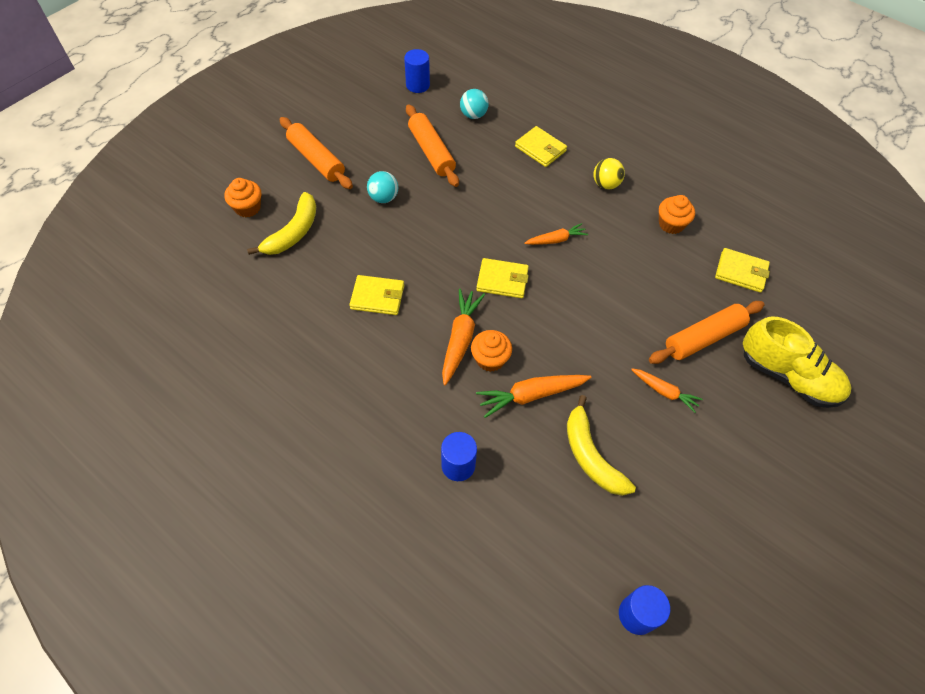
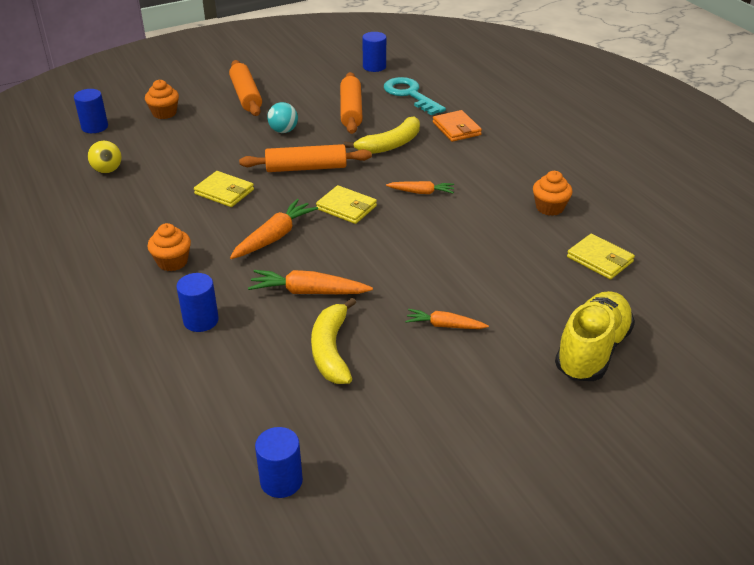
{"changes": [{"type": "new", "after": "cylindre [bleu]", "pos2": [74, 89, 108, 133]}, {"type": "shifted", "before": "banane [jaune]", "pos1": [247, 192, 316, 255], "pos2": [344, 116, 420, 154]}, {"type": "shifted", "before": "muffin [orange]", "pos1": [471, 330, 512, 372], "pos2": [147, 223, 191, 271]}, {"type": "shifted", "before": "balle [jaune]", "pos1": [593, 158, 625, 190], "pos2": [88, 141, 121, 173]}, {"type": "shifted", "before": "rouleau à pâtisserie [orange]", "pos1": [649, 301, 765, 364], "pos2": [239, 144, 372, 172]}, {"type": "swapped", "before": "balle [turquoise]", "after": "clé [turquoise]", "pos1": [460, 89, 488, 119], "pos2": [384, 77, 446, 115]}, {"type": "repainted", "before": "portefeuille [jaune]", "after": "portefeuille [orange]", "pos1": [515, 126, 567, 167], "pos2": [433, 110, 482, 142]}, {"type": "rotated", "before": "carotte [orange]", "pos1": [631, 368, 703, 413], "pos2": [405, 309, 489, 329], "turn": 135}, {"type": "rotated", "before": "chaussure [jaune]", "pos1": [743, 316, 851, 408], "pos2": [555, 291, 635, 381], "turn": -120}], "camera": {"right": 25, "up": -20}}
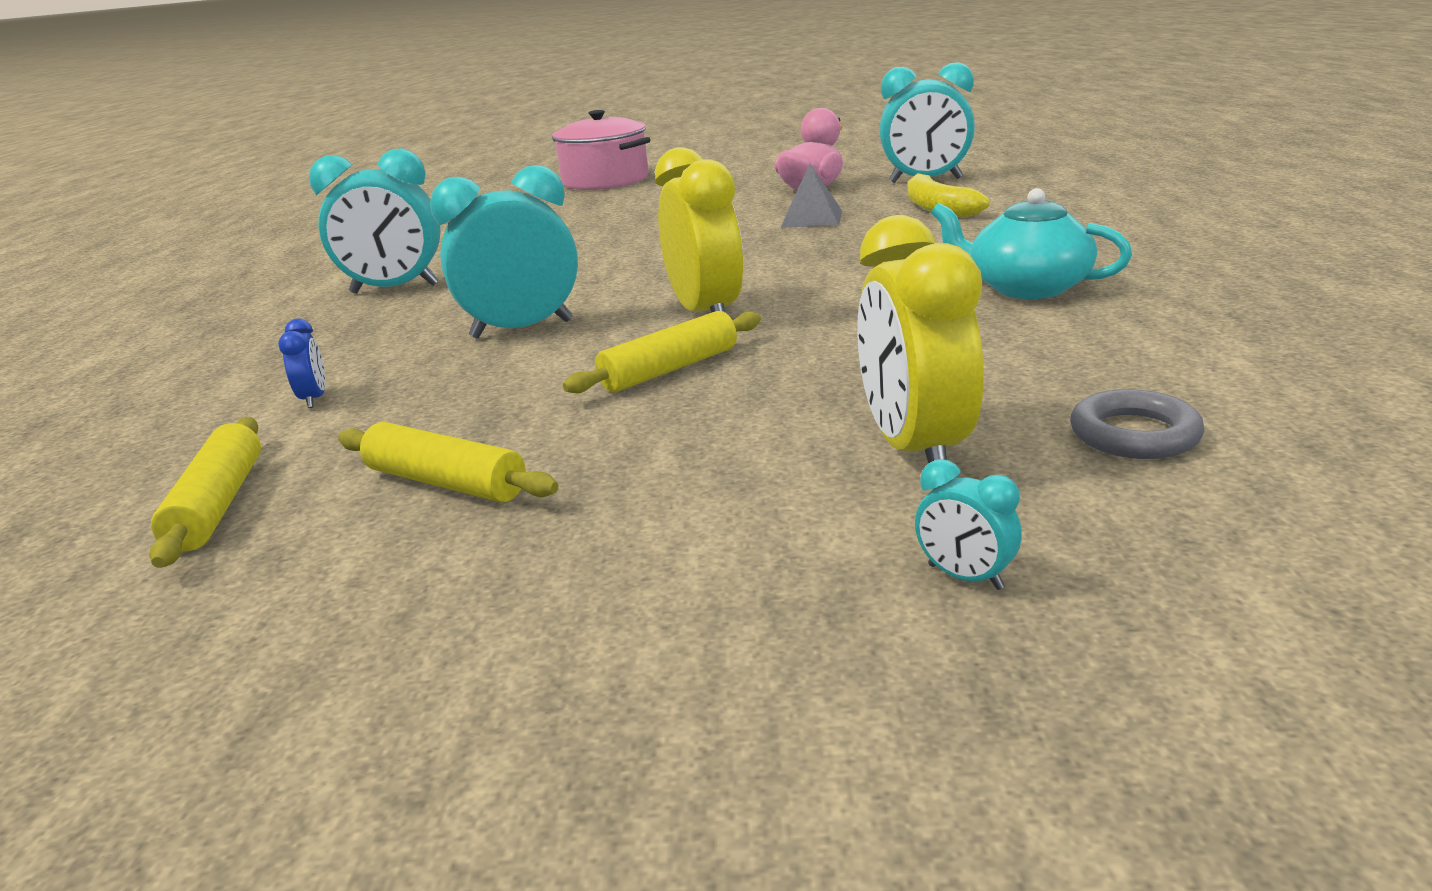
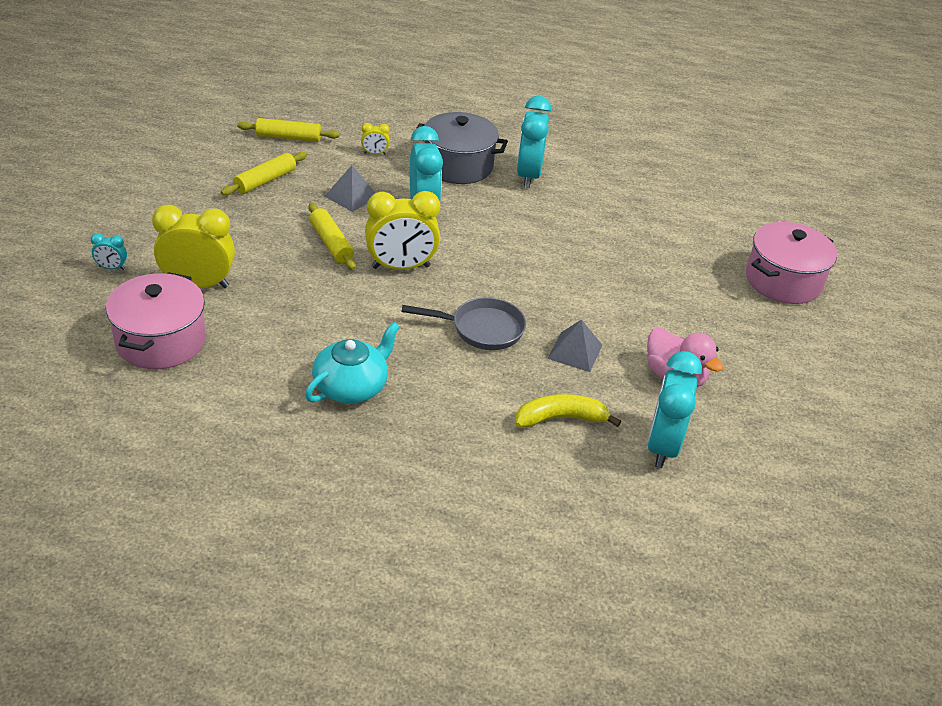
{"changes": [{"type": "new", "after": "pyramide [gris]", "pos2": [325, 165, 375, 212]}, {"type": "new", "after": "poêle [gris]", "pos2": [402, 297, 526, 350]}, {"type": "new", "after": "marmite [gris]", "pos2": [416, 112, 508, 184]}, {"type": "swapped", "before": "anneau [gris]", "after": "marmite [rose]", "pos1": [1070, 389, 1205, 459], "pos2": [106, 272, 206, 369]}, {"type": "repainted", "before": "réveil [bleu]", "after": "réveil [jaune]", "pos1": [278, 319, 326, 408], "pos2": [361, 123, 390, 155]}, {"type": "rotated", "before": "réveil [turquoise]", "pos1": [915, 459, 1022, 590], "pos2": [91, 233, 127, 270], "turn": -135}], "camera": {"right": 95, "up": 15}}
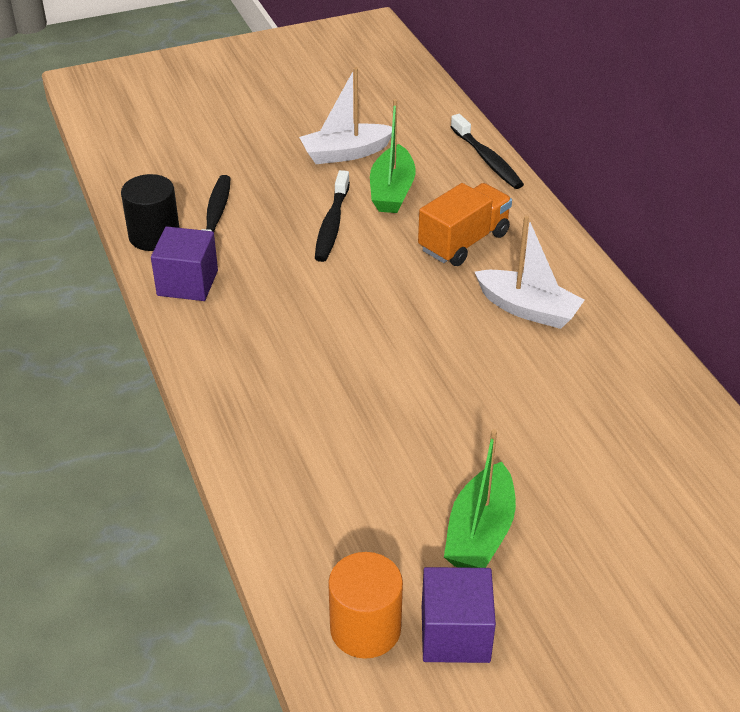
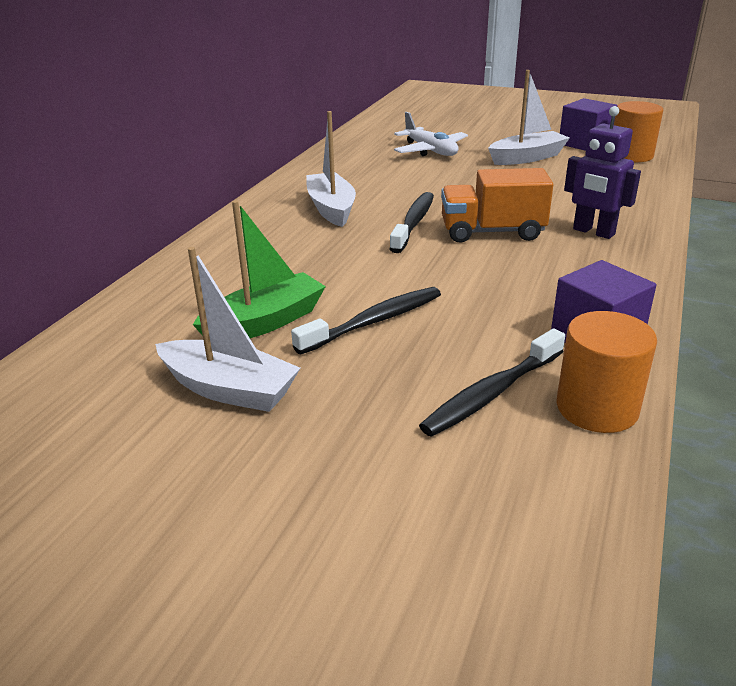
{"changes": [{"type": "new", "after": "avion [blanc]", "pos2": [394, 112, 468, 156]}, {"type": "new", "after": "robot [violet]", "pos2": [564, 106, 641, 239]}, {"type": "shifted", "before": "camion [orange]", "pos1": [418, 183, 512, 266], "pos2": [441, 168, 553, 243]}, {"type": "shifted", "before": "brosse à dents [noir]", "pos1": [451, 114, 524, 189], "pos2": [389, 192, 434, 253]}, {"type": "repainted", "before": "cylindre [noir]", "after": "cylindre [orange]", "pos1": [121, 174, 179, 251], "pos2": [557, 311, 657, 433]}, {"type": "repainted", "before": "bateau [vert]", "after": "bateau [blanc]", "pos1": [444, 429, 516, 568], "pos2": [488, 70, 570, 165]}], "camera": {"right": -135, "up": -10}}
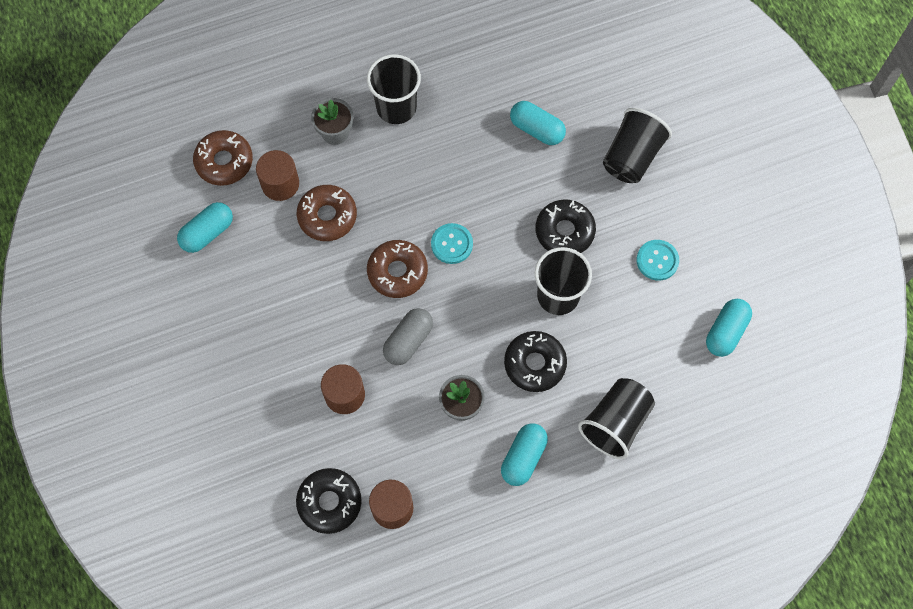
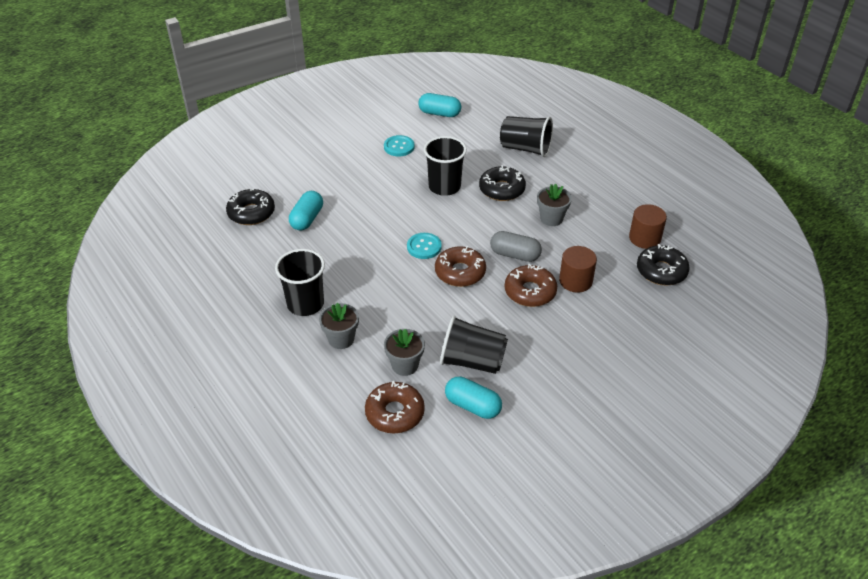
{"changes": [{"type": "gone", "before": "gélule [turquoise]", "pos1": [501, 423, 548, 486]}, {"type": "shifted", "before": "beignet [marron]", "pos1": [297, 185, 357, 241], "pos2": [504, 264, 557, 307]}, {"type": "shifted", "before": "beignet [noir]", "pos1": [536, 199, 596, 253], "pos2": [226, 189, 275, 225]}, {"type": "shifted", "before": "gobelet [noir]", "pos1": [603, 108, 672, 183], "pos2": [440, 315, 508, 374]}, {"type": "swapped", "before": "cylindre [marron]", "after": "pot de fleurs [gris]", "pos1": [256, 150, 299, 201], "pos2": [384, 329, 425, 376]}], "camera": {"right": -105, "up": -25}}
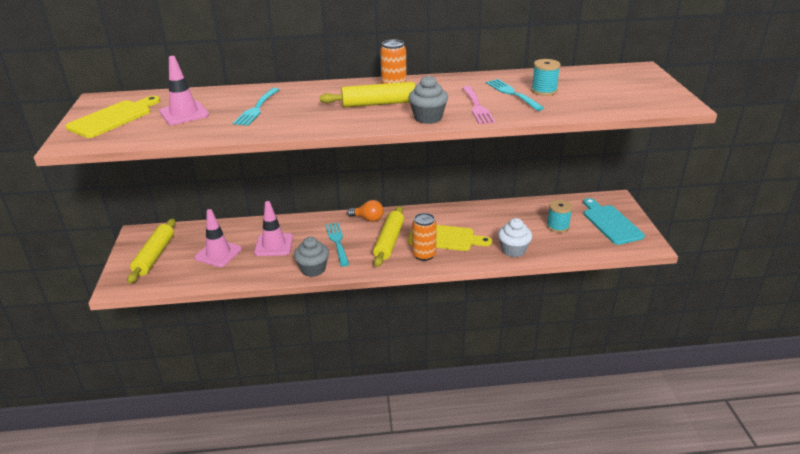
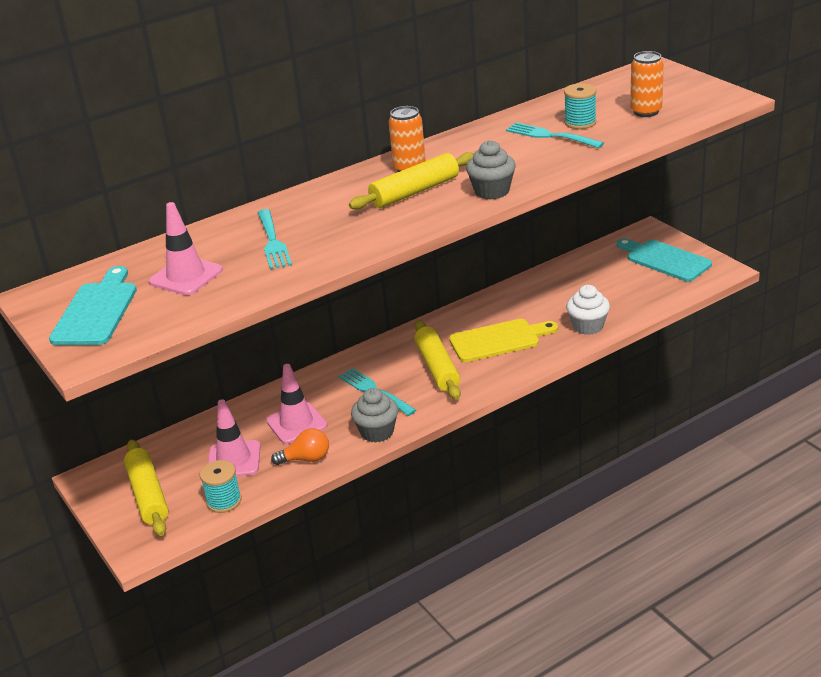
{"changes": [{"type": "gone", "before": "fourchette [rose]", "pos1": [462, 86, 495, 124]}, {"type": "shifted", "before": "ampoule [orange]", "pos1": [347, 200, 384, 222], "pos2": [271, 428, 329, 465]}, {"type": "shifted", "before": "canette [orange]", "pos1": [412, 213, 437, 261], "pos2": [630, 51, 664, 117]}, {"type": "shifted", "before": "bobine [turquoise]", "pos1": [547, 199, 573, 233], "pos2": [200, 460, 241, 513]}, {"type": "repainted", "before": "planche à découper [jaune]", "after": "planche à découper [turquoise]", "pos1": [65, 96, 160, 138], "pos2": [49, 266, 137, 345]}], "camera": {"right": -25, "up": 0}}
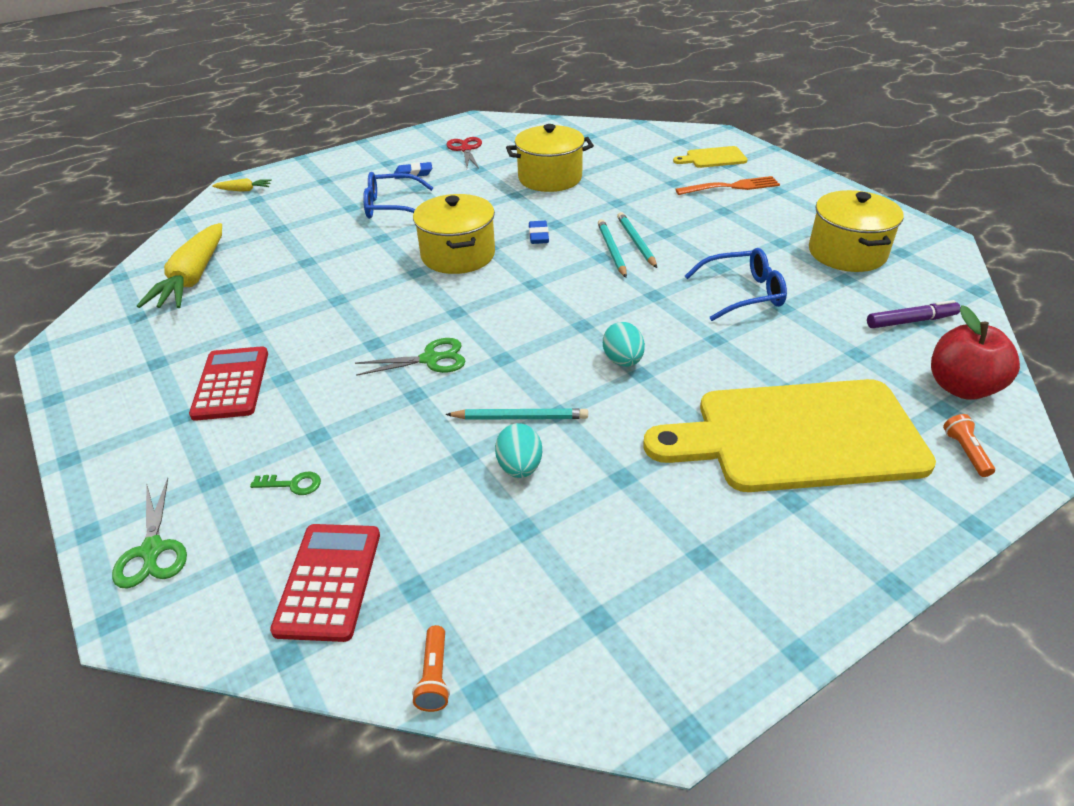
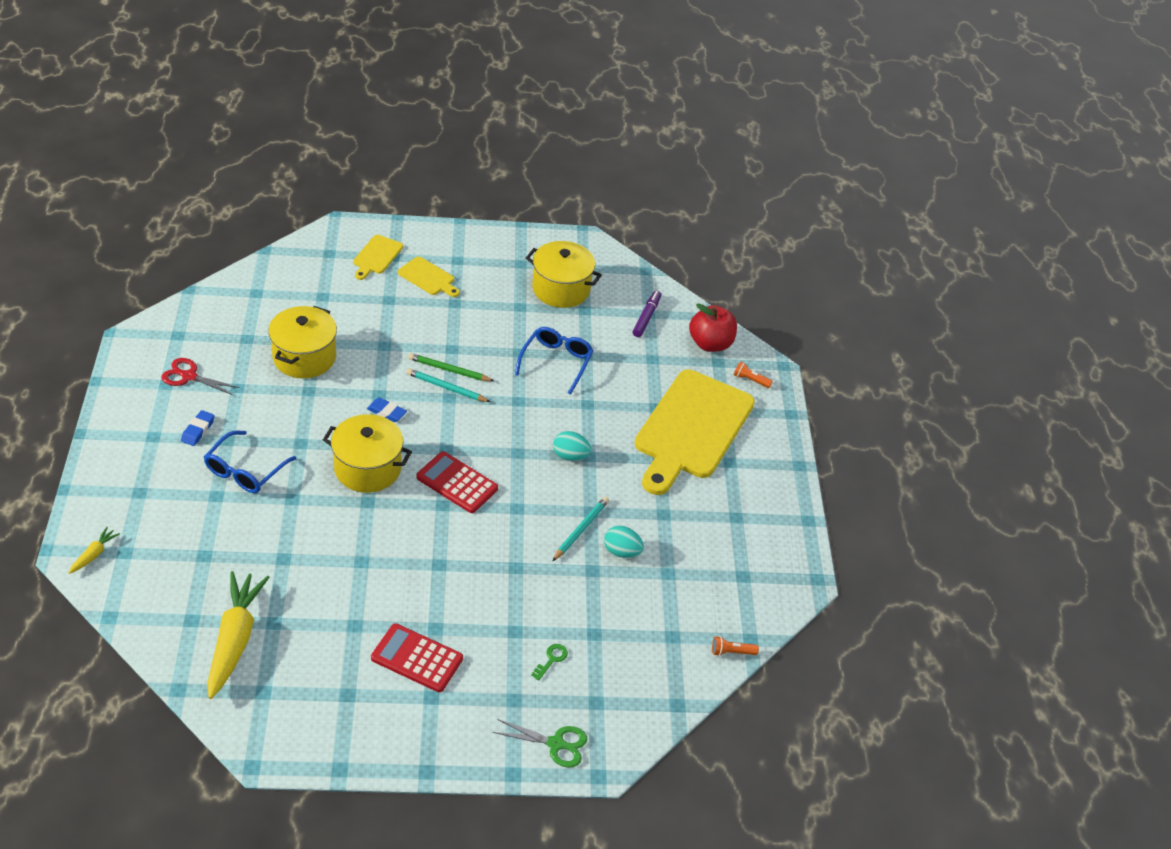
{"changes": [{"type": "gone", "before": "ciseaux [vert]", "pos1": [355, 338, 466, 376]}, {"type": "shifted", "before": "calculatrice [rouge]", "pos1": [270, 524, 380, 642], "pos2": [416, 451, 498, 513]}, {"type": "swapped", "before": "fourchette [orange]", "after": "planche à découper [jaune]", "pos1": [675, 176, 780, 195], "pos2": [398, 256, 460, 297]}, {"type": "repainted", "before": "crayon [turquoise]", "after": "crayon [vert]", "pos1": [617, 212, 657, 268], "pos2": [408, 353, 494, 381]}, {"type": "rotated", "before": "carotte [jaune]", "pos1": [137, 223, 222, 308], "pos2": [207, 571, 270, 699], "turn": -120}, {"type": "rotated", "before": "lampe de poche [orange]", "pos1": [412, 625, 450, 712], "pos2": [712, 636, 759, 656], "turn": 150}], "camera": {"right": -65, "up": 5}}
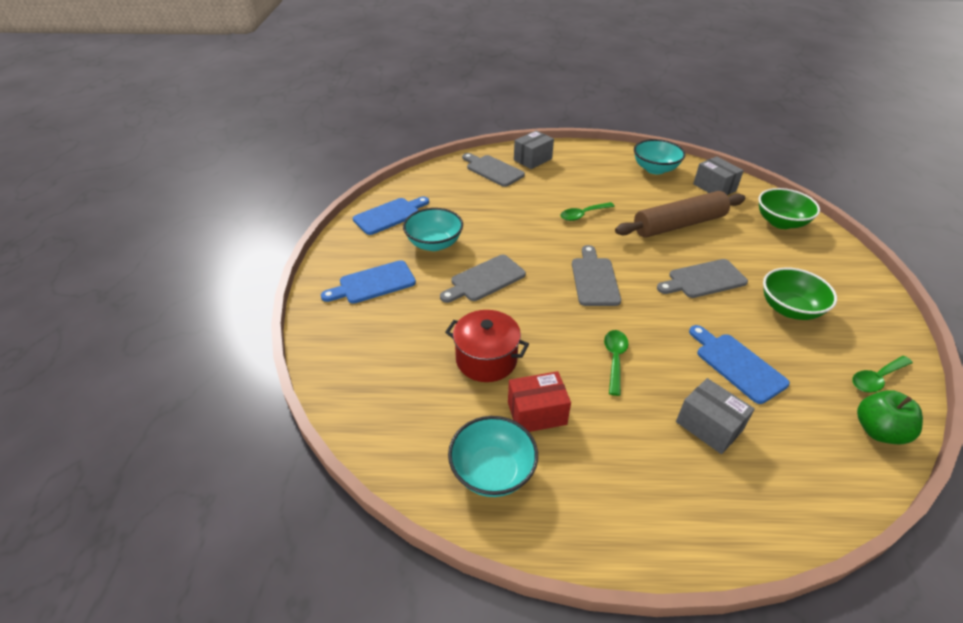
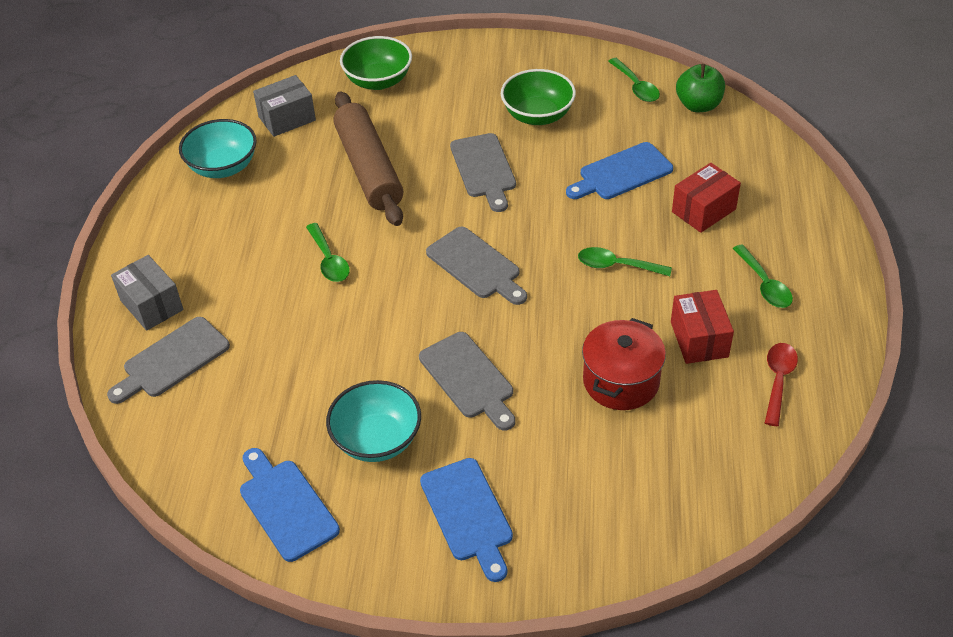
{"changes": [{"type": "new", "after": "cuillère [vert]", "pos2": [733, 244, 793, 308]}, {"type": "swapped", "before": "bol [turquoise]", "after": "cuillère [rouge]", "pos1": [448, 416, 538, 497], "pos2": [765, 343, 798, 426]}, {"type": "repainted", "before": "boîte [gris]", "after": "boîte [rouge]", "pos1": [676, 378, 755, 454], "pos2": [672, 163, 741, 233]}, {"type": "rotated", "before": "planche à découper [gris]", "pos1": [572, 245, 621, 306], "pos2": [426, 227, 527, 305], "turn": -135}], "camera": {"right": -85, "up": 5}}
